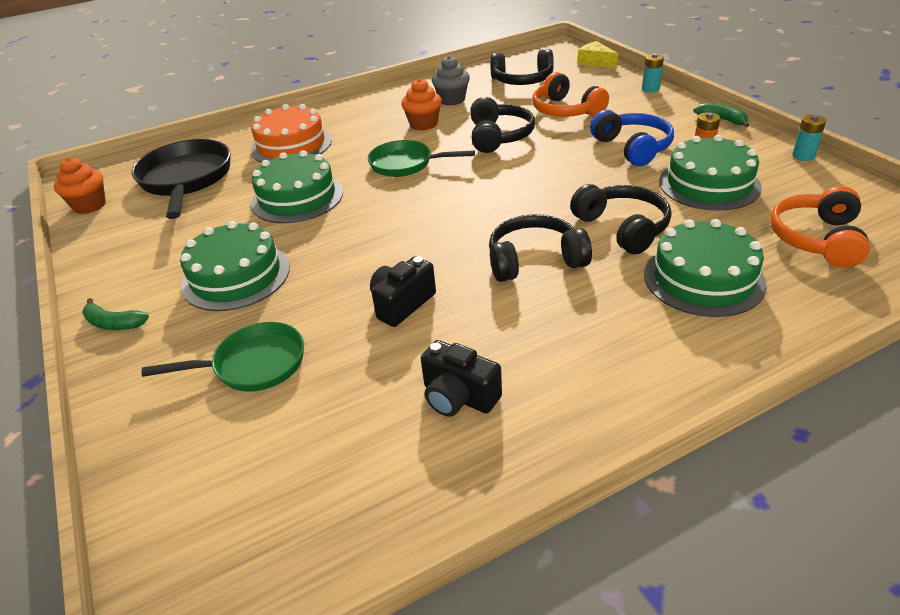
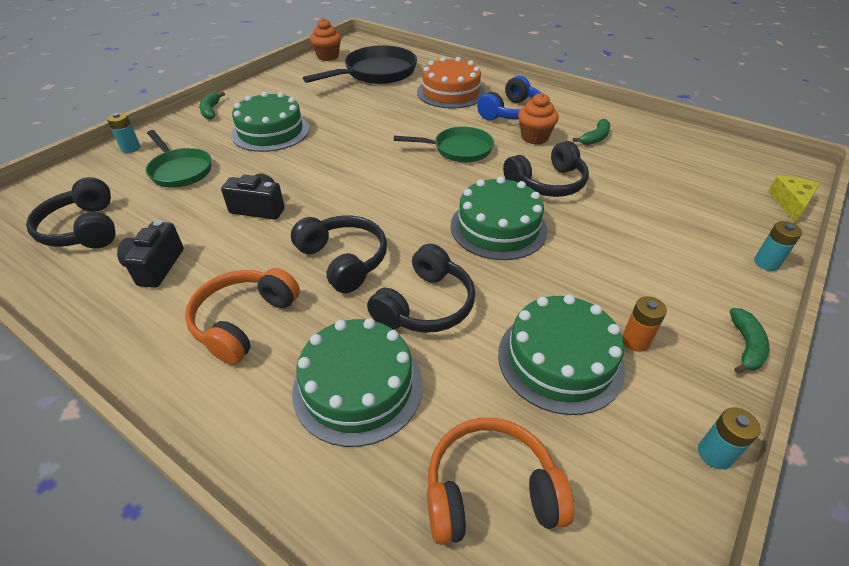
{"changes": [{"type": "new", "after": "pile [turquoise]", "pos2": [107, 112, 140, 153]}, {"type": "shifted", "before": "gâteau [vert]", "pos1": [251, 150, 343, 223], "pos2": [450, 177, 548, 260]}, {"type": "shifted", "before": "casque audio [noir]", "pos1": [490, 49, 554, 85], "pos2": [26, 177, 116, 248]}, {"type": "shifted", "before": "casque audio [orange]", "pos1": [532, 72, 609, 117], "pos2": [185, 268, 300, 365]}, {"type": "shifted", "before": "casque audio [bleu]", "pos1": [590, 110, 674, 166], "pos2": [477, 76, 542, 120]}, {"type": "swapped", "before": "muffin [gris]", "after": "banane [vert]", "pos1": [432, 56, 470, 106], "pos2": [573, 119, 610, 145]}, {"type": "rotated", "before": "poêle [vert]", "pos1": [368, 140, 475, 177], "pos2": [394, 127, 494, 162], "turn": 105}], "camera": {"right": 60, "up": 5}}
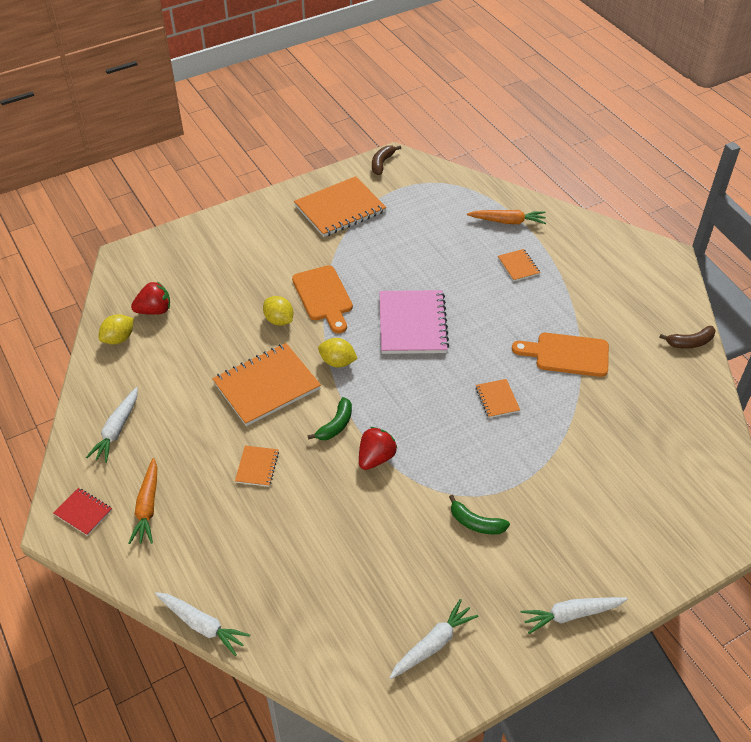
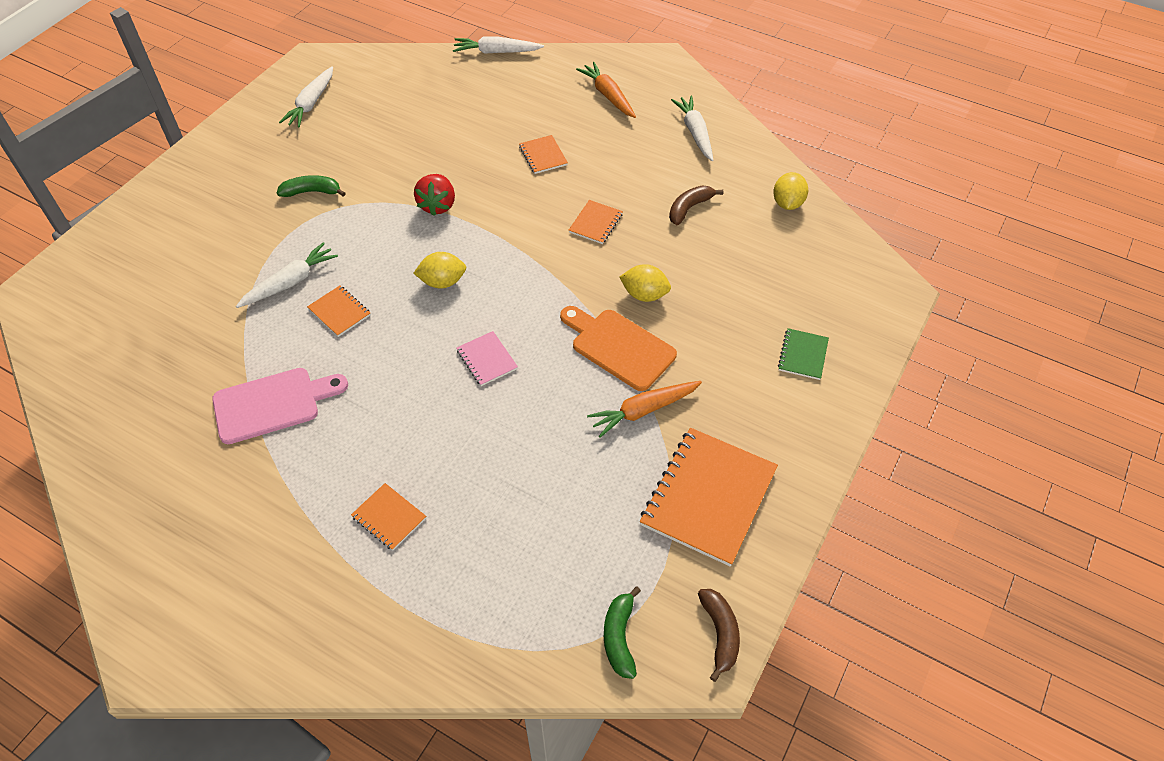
{"changes": [{"type": "gone", "before": "carnet [rouge]", "pos1": [53, 488, 112, 536]}, {"type": "gone", "before": "fraise [rouge]", "pos1": [131, 281, 170, 315]}, {"type": "new", "after": "carnet [vert]", "pos2": [778, 328, 829, 380]}, {"type": "shifted", "before": "banane [vert]", "pos1": [308, 397, 352, 440], "pos2": [604, 587, 641, 679]}, {"type": "shifted", "before": "citron [jaune]", "pos1": [318, 338, 358, 367], "pos2": [413, 252, 466, 288]}, {"type": "shifted", "before": "carotte [orange]", "pos1": [467, 210, 546, 224], "pos2": [587, 381, 702, 438]}, {"type": "shifted", "before": "carotte [blanc]", "pos1": [521, 597, 628, 634], "pos2": [236, 242, 338, 308]}, {"type": "shifted", "before": "banane [marron]", "pos1": [659, 326, 716, 349], "pos2": [669, 185, 724, 225]}, {"type": "repainted", "before": "planche à découper [orange]", "after": "planche à découper [rose]", "pos1": [512, 333, 609, 377], "pos2": [212, 368, 348, 444]}, {"type": "scaled", "before": "carnet [orange]", "pos1": [212, 343, 321, 426], "pos2": [569, 200, 623, 244], "scale": 0.48}, {"type": "scaled", "before": "carnet [rose]", "pos1": [379, 290, 449, 354], "pos2": [456, 331, 518, 386], "scale": 0.48}], "camera": {"right": 150, "up": 5}}
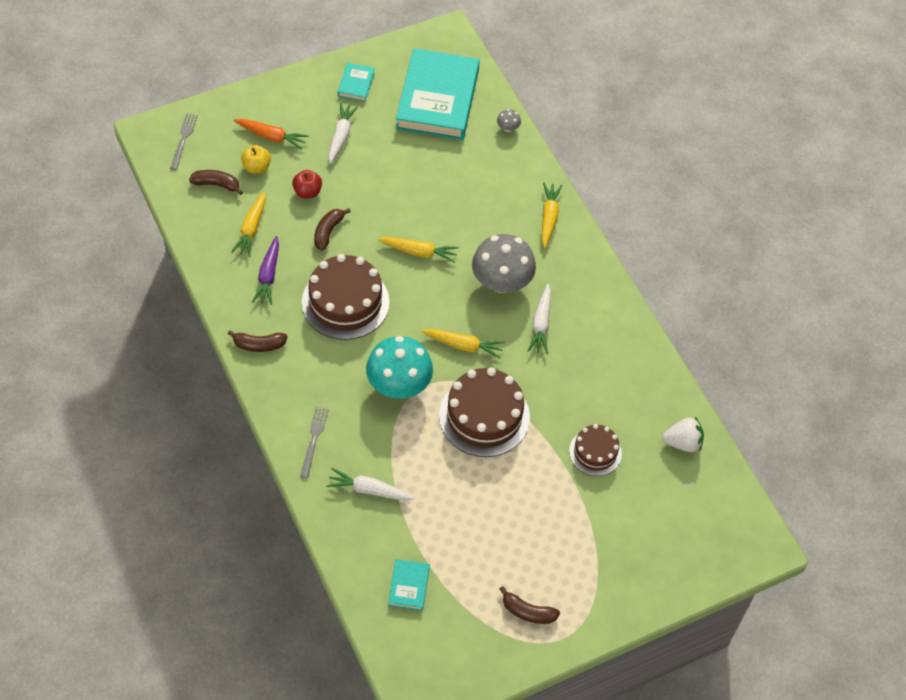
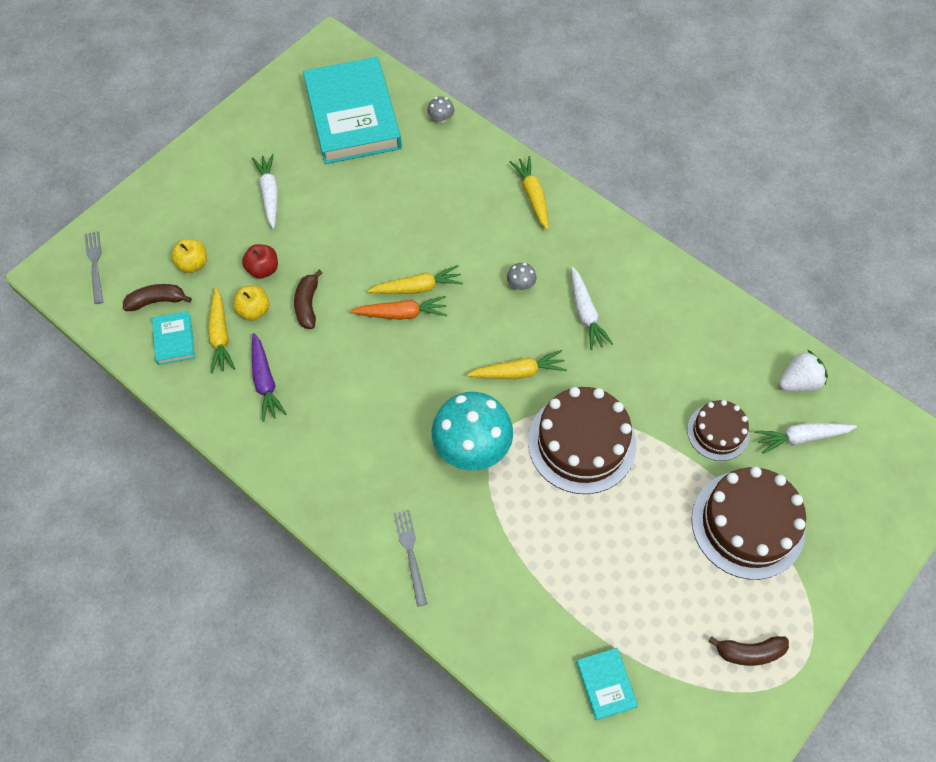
{"changes": [{"type": "gone", "before": "banane [marron]", "pos1": [228, 330, 287, 352]}, {"type": "new", "after": "pomme [jaune]", "pos2": [233, 286, 270, 321]}, {"type": "shifted", "before": "carotte [orange]", "pos1": [234, 119, 309, 150], "pos2": [350, 296, 447, 320]}, {"type": "shifted", "before": "gâteau [marron]", "pos1": [302, 254, 390, 340], "pos2": [692, 466, 806, 580]}, {"type": "shifted", "before": "carotte [blanc]", "pos1": [326, 468, 415, 501], "pos2": [755, 423, 857, 454]}, {"type": "shifted", "before": "livre [turquoise]", "pos1": [338, 63, 375, 102], "pos2": [152, 311, 195, 365]}, {"type": "scaled", "before": "champignon [gris]", "pos1": [472, 234, 536, 293], "pos2": [507, 263, 537, 290], "scale": 0.4}], "camera": {"right": -20, "up": 5}}
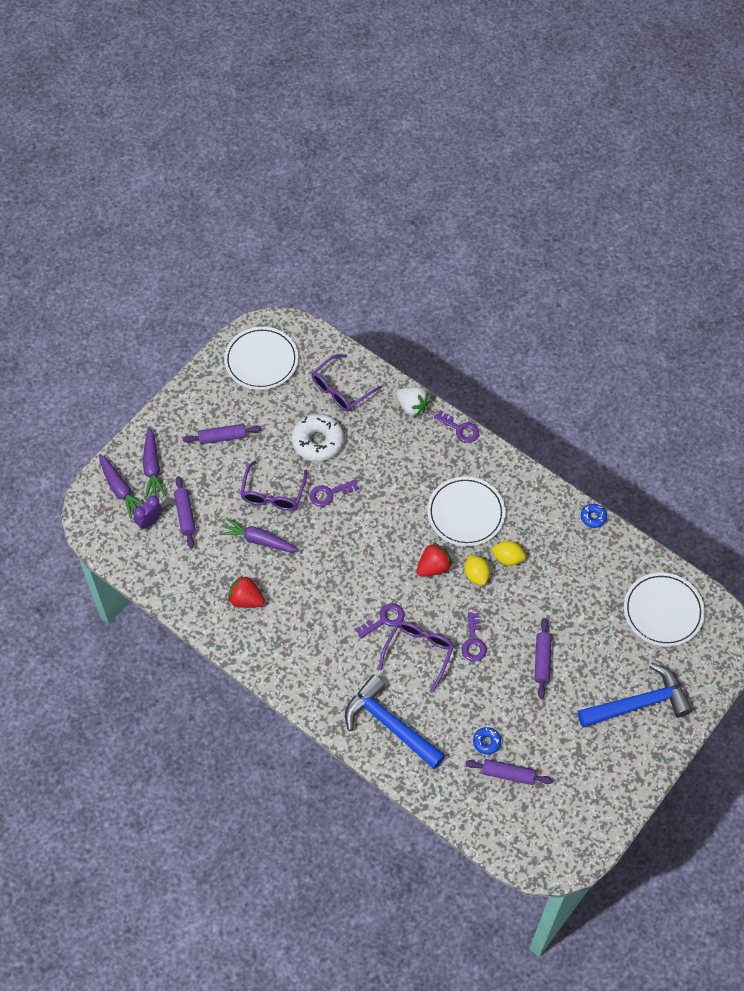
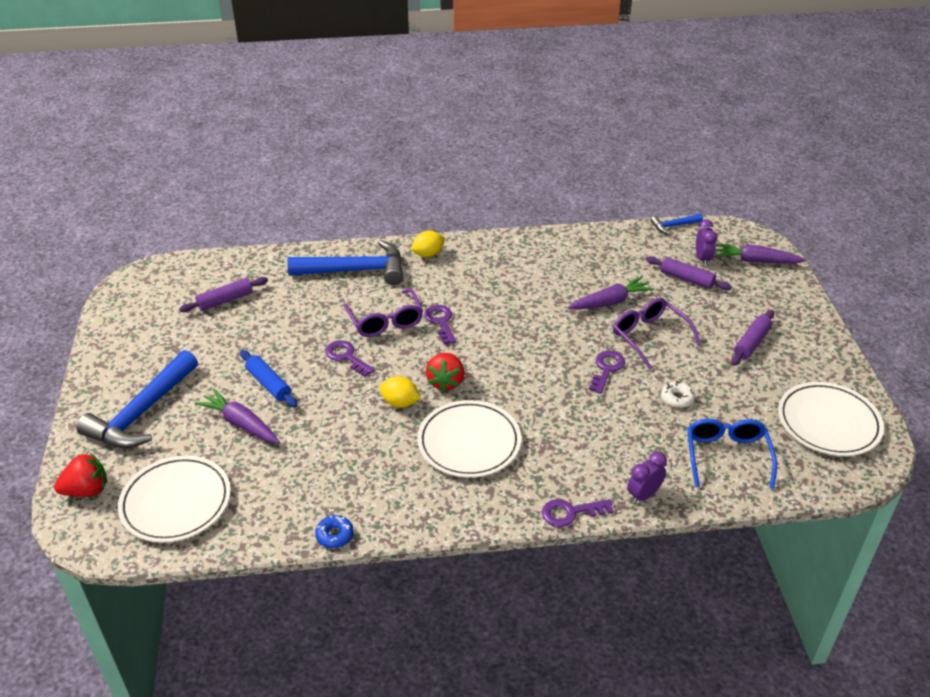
{"changes": [{"type": "gone", "before": "beignet [bleu]", "pos1": [473, 727, 501, 755]}, {"type": "new", "after": "marteau [bleu]", "pos2": [650, 214, 703, 234]}, {"type": "shifted", "before": "carotte [violet]", "pos1": [143, 427, 166, 499], "pos2": [195, 388, 280, 444]}, {"type": "shifted", "before": "fraise [rouge]", "pos1": [228, 575, 265, 608], "pos2": [54, 452, 107, 497]}, {"type": "shifted", "before": "citron [jaune]", "pos1": [491, 541, 526, 566], "pos2": [411, 231, 445, 257]}, {"type": "swapped", "before": "fraise [blanc]", "after": "réveil [violet]", "pos1": [396, 387, 430, 417], "pos2": [627, 452, 667, 504]}, {"type": "repainted", "before": "lunettes [violet]", "after": "lunettes [bleu]", "pos1": [312, 354, 382, 412], "pos2": [687, 419, 777, 489]}, {"type": "repainted", "before": "rouleau à pâtisserie [violet]", "after": "rouleau à pâtisserie [bleu]", "pos1": [534, 618, 552, 698], "pos2": [240, 350, 297, 407]}, {"type": "rotated", "before": "clé [violet]", "pos1": [356, 603, 405, 638], "pos2": [424, 305, 456, 344], "turn": 150}, {"type": "scaled", "before": "beignet [blanc]", "pos1": [291, 414, 344, 461], "pos2": [661, 381, 695, 408], "scale": 0.49}], "camera": {"right": 135, "up": -20}}
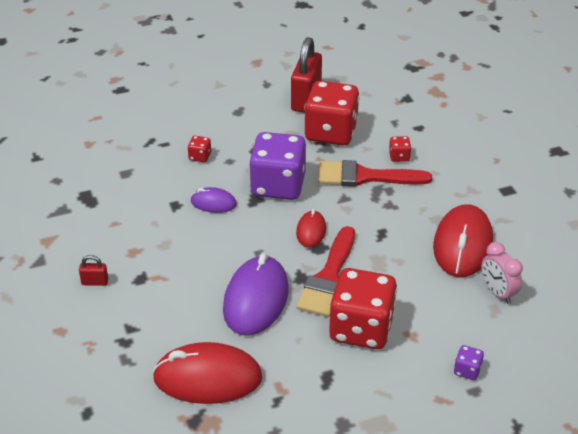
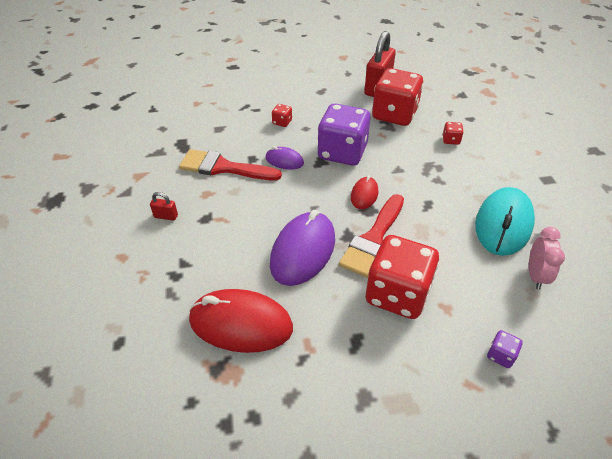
{"changes": [{"type": "shifted", "before": "pinceau [rouge]", "pos1": [318, 160, 432, 187], "pos2": [179, 149, 282, 180]}, {"type": "repainted", "before": "souris [rouge]", "after": "souris [turquoise]", "pos1": [433, 204, 493, 277], "pos2": [475, 187, 535, 256]}, {"type": "rotated", "before": "réveil [rose]", "pos1": [481, 242, 523, 304], "pos2": [529, 227, 565, 290], "turn": -150}], "camera": {"right": 10, "up": 5}}
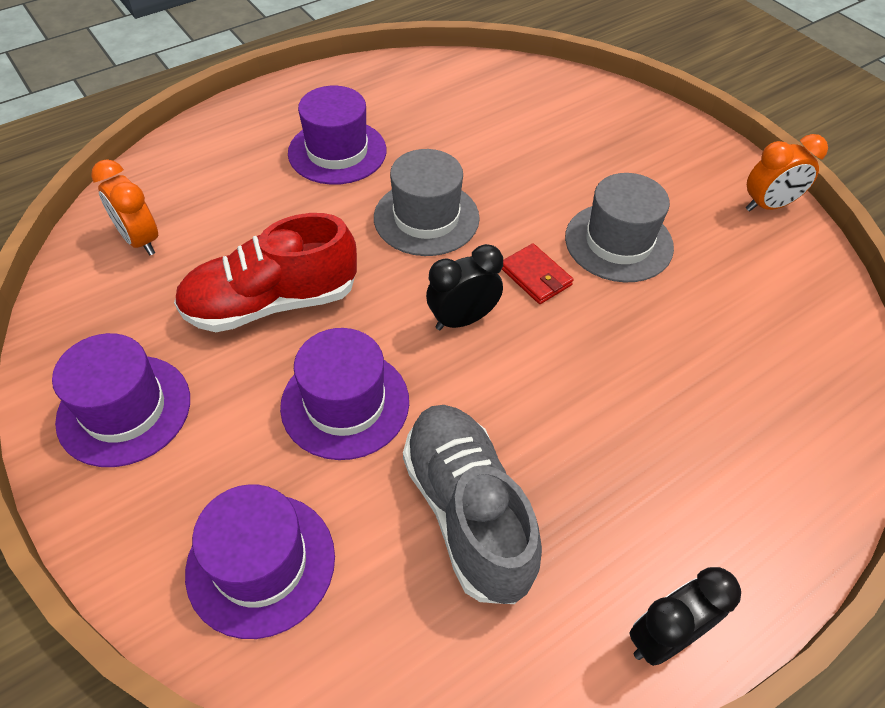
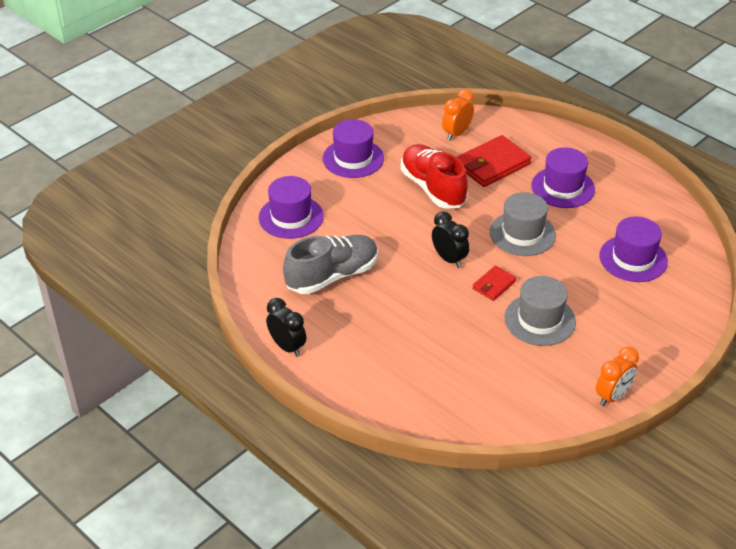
{"changes": [{"type": "new", "after": "portefeuille [rouge]", "pos2": [457, 135, 532, 187]}, {"type": "shifted", "before": "chapeau [violet]", "pos1": [280, 328, 409, 460], "pos2": [599, 217, 668, 282]}, {"type": "rotated", "before": "réveil [orange]", "pos1": [746, 134, 828, 212], "pos2": [596, 346, 639, 406], "turn": -105}], "camera": {"right": 80, "up": -10}}
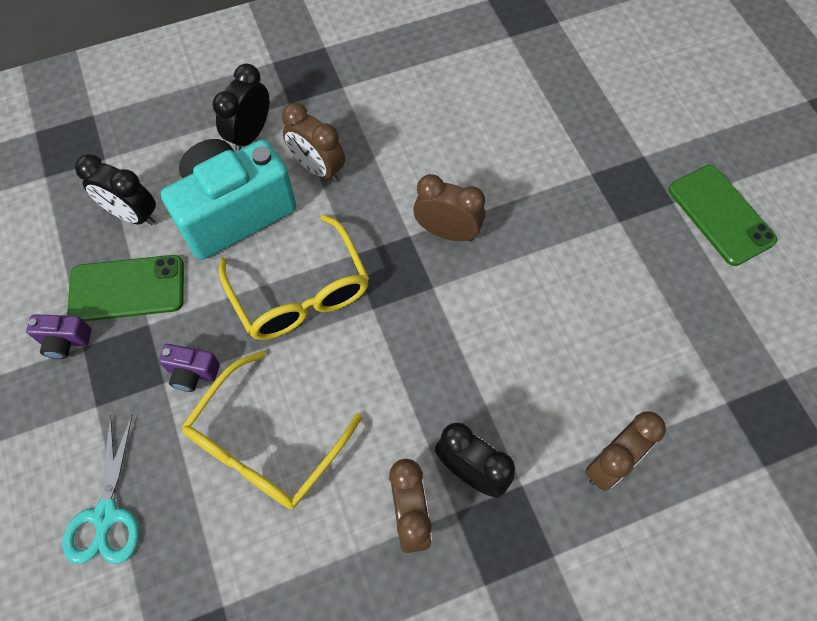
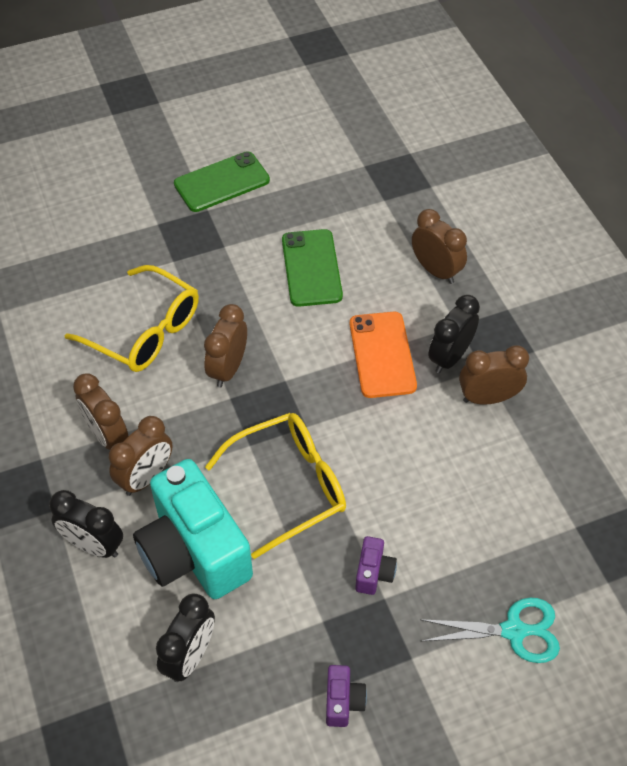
{"changes": [{"type": "new", "after": "réveil [marron]", "pos2": [73, 374, 128, 450]}, {"type": "new", "after": "téléphone [orange]", "pos2": [350, 312, 417, 398]}, {"type": "shifted", "before": "téléphone [vert]", "pos1": [67, 255, 184, 321], "pos2": [282, 229, 343, 307]}, {"type": "shifted", "before": "lunettes [jaune]", "pos1": [182, 350, 362, 509], "pos2": [65, 265, 199, 372]}], "camera": {"right": -90, "up": -10}}
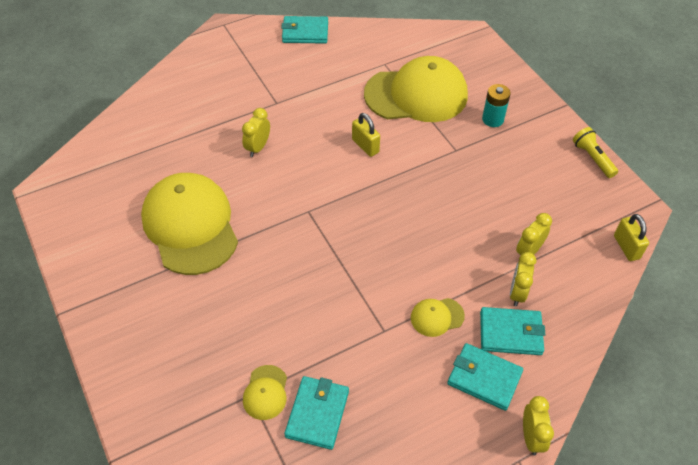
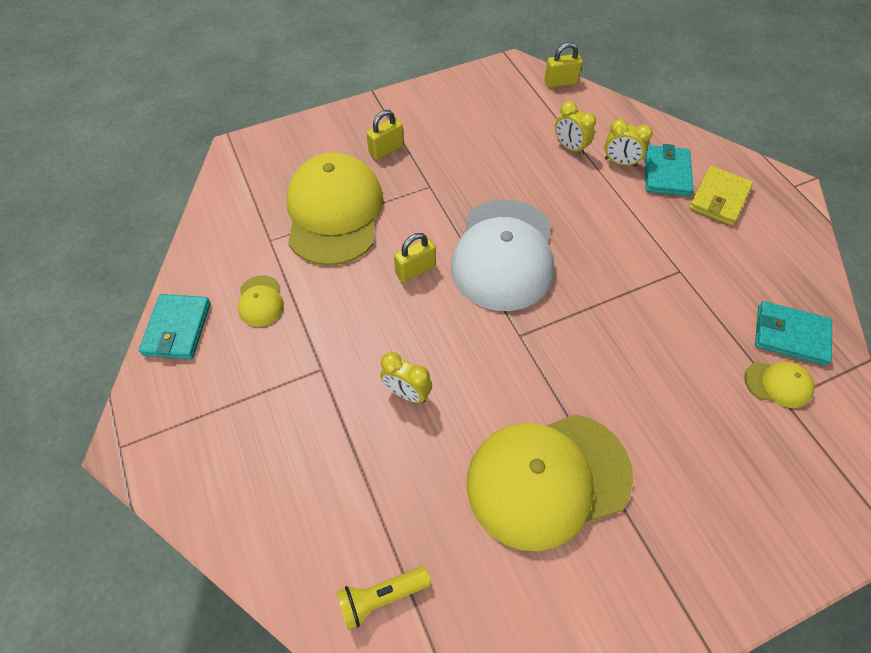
{"changes": [{"type": "gone", "before": "réveil [jaune]", "pos1": [523, 396, 554, 455]}, {"type": "new", "after": "casquette [blanc]", "pos2": [451, 199, 554, 311]}, {"type": "shifted", "before": "casquette [jaune]", "pos1": [411, 298, 465, 337], "pos2": [238, 275, 284, 327]}, {"type": "shifted", "before": "lampe de poche [jaune]", "pos1": [573, 127, 618, 178], "pos2": [336, 566, 431, 630]}, {"type": "swapped", "before": "pile [turquoise]", "after": "cadenas [jaune]", "pos1": [482, 84, 511, 127], "pos2": [366, 110, 404, 160]}, {"type": "repainted", "before": "portefeuille [turquoise]", "after": "portefeuille [jaune]", "pos1": [447, 343, 523, 411], "pos2": [689, 166, 753, 225]}], "camera": {"right": -85, "up": 5}}
